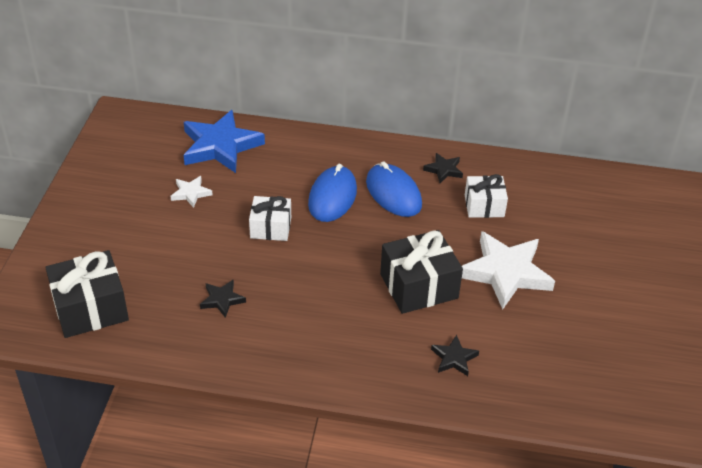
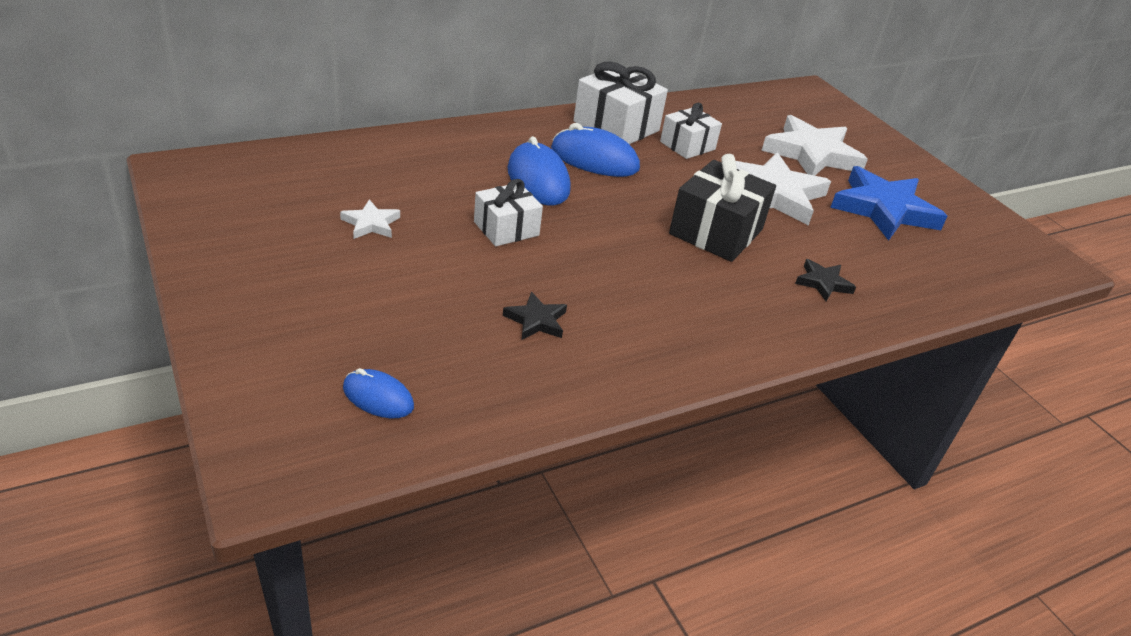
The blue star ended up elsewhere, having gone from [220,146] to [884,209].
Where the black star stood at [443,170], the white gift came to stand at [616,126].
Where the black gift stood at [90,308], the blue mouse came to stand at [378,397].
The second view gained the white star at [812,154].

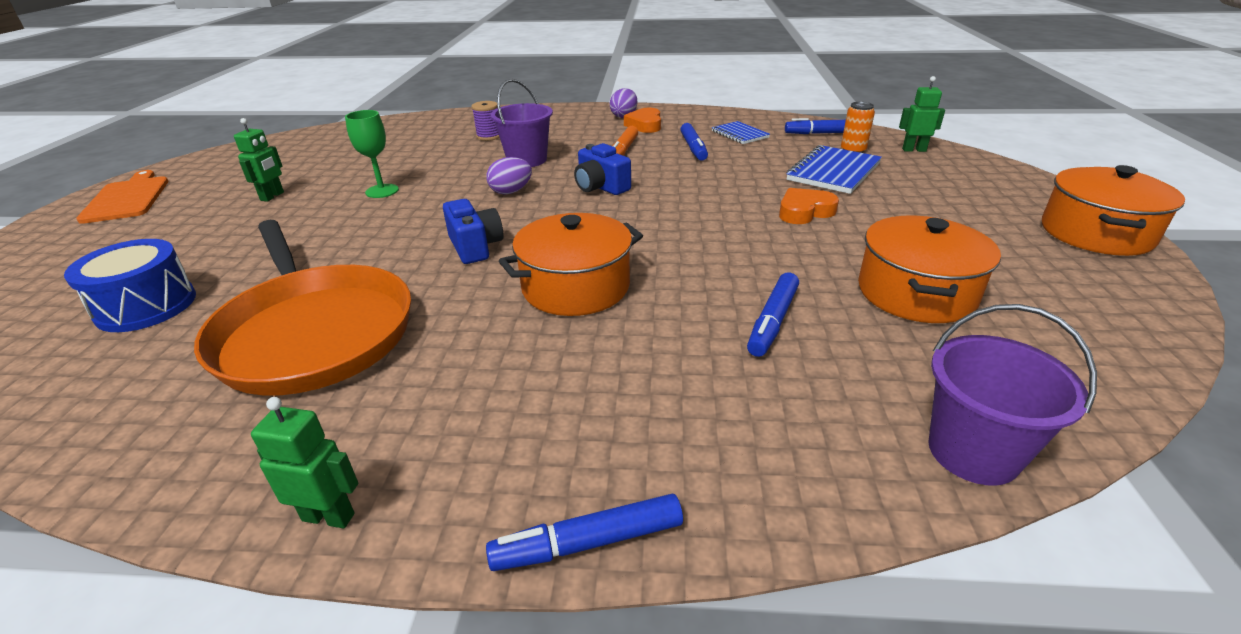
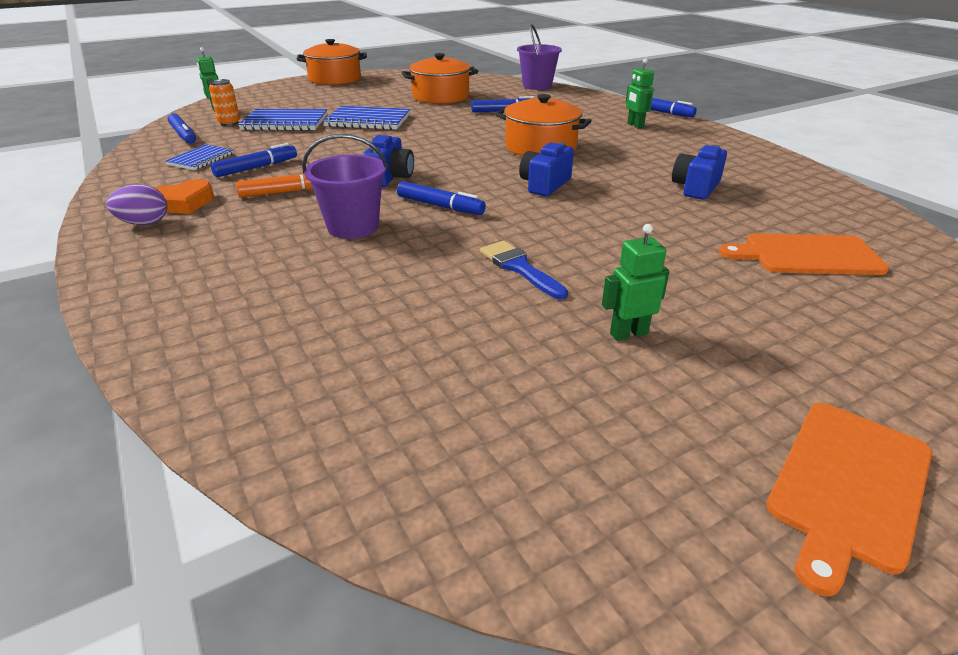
The second view lost the purple spool at [489,136].
Where the green goblet stood at [382,191], the blue brush came to stand at [519,268].
Where the purple egg stood at [511,192], the blue marker came to stand at [440,206].
Where the orange heart stood at [804,212], the blue notebook came to stand at [368,121].
Where the orange pan stood at [314,332], the blue camera came to stand at [695,188].
Where the blue drum stood at [146,306], the orange cutting board came to stand at [807,255].
The green robot ended up elsewhere, having gone from [329,516] to [635,125].

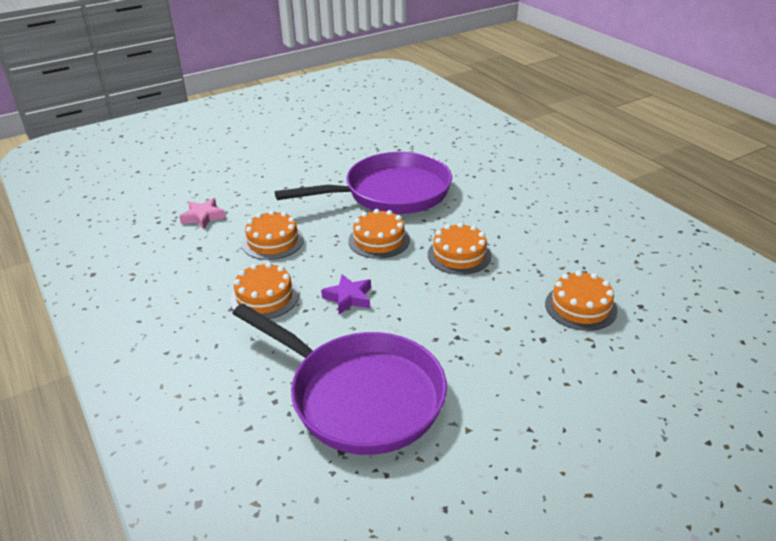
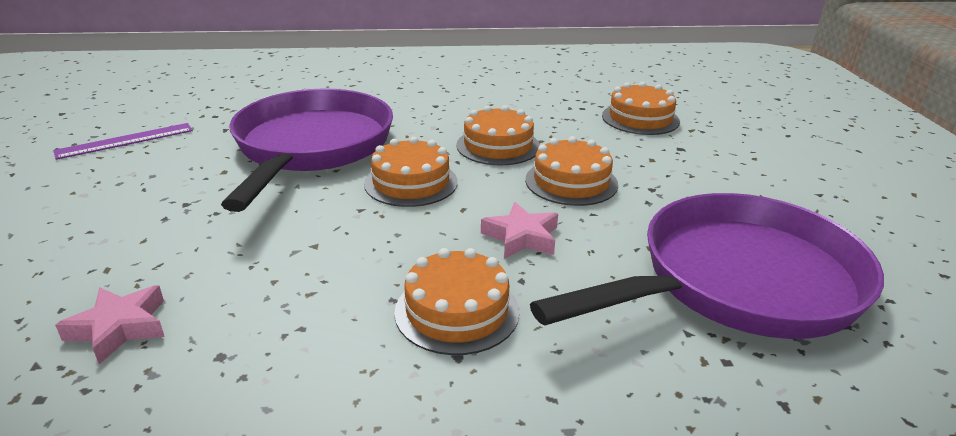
The orange cake ended up elsewhere, having gone from [272,241] to [571,182].
What was the purple star at [348,298] turned into the pink star at [521,237].
The second view gained the purple ruler at [125,141].

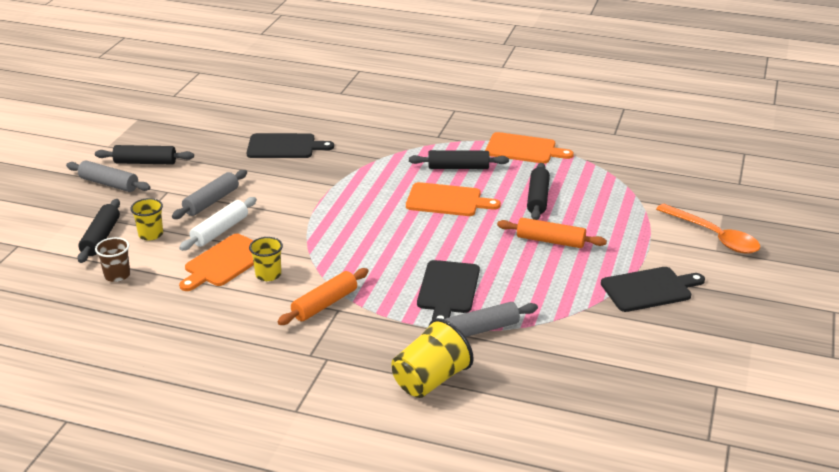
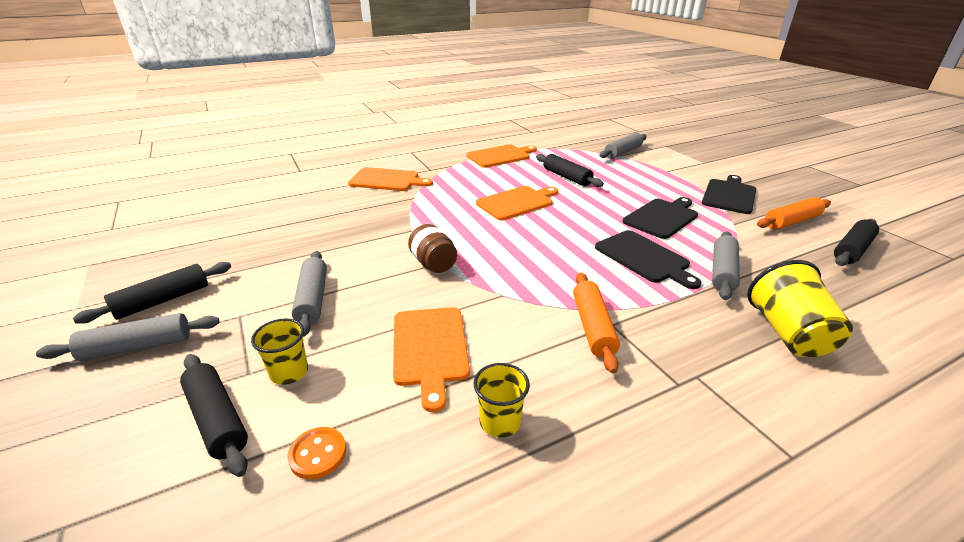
The black cutting board ended up elsewhere, having gone from [284,147] to [662,217].
The black rolling pin ended up elsewhere, having gone from [458,167] to [852,250].
The second view lost the white rolling pin at [220,231].
The second view lost the orange spoon at [713,236].
The orange rolling pin ended up elsewhere, having gone from [550,241] to [791,221].
Where the brown cup stood at [117,275], the orange button came to stand at [318,454].
The yellow cup ended up elsewhere, having gone from [268,275] to [500,422].
The second view gained the grey rolling pin at [622,152].
The second view gained the orange cutting board at [387,180].
The second view gained the brown jar at [433,264].

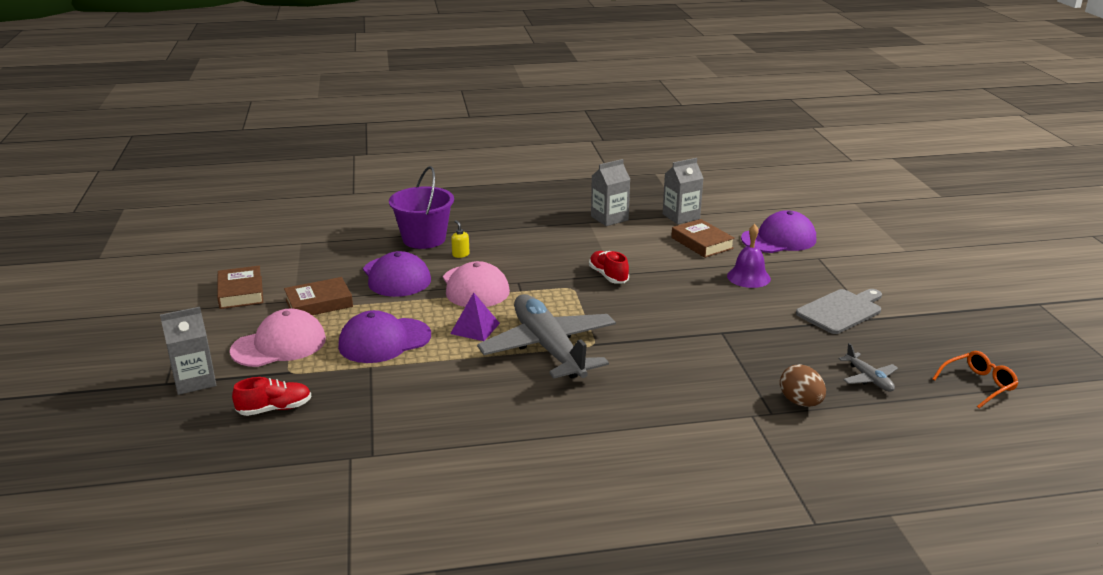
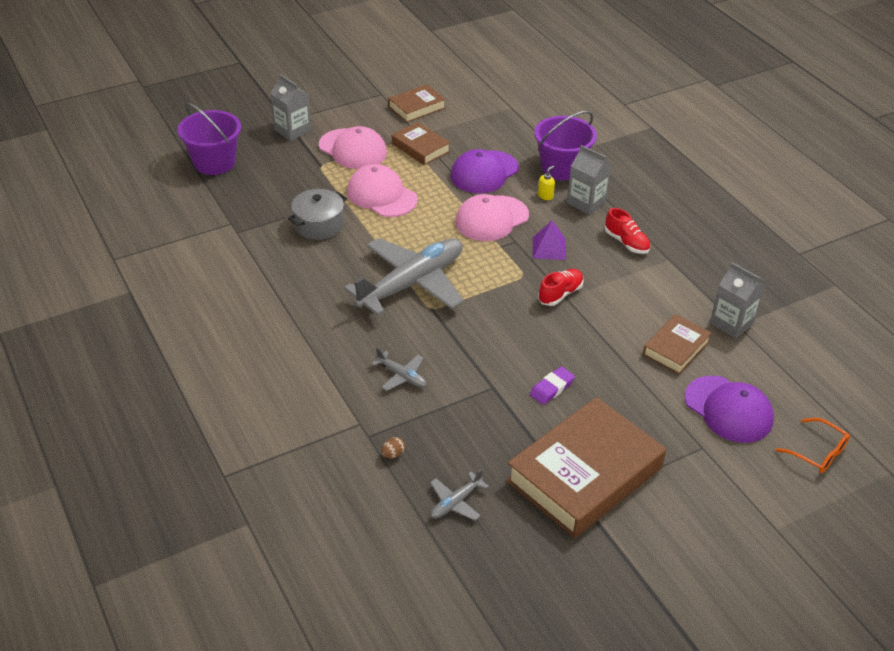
The grey carton ended up elsewhere, having gone from [609,218] to [586,202].
The second view lost the purple bell at [748,277].
Where the grey cutting board stood at [841,311], the brown book came to stand at [584,474].
The purple pyramid ended up elsewhere, having gone from [475,328] to [549,248].
What was the purple cap at [384,341] turned into the pink cap at [381,195].
The orange glasses ended up elsewhere, having gone from [978,385] to [818,452].
The size of the brown egg at [800,402] changed by a factor of 0.53.
The red shoe ended up elsewhere, having gone from [274,409] to [626,242].
The second view gained the purple bucket at [214,162].
The second view gained the grey pot at [319,225].
The second view gained the grey plane at [402,376].
The second view gained the purple eraser at [552,388].

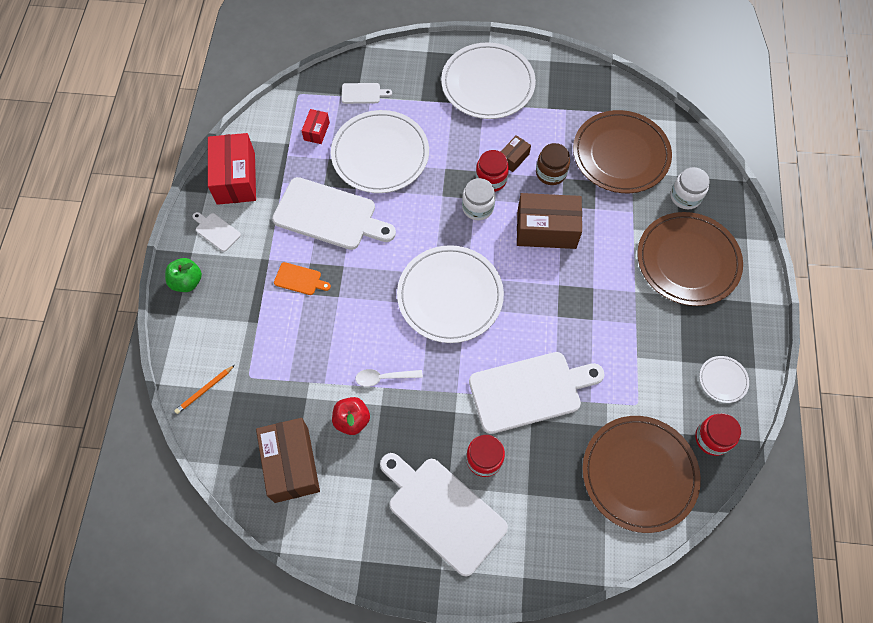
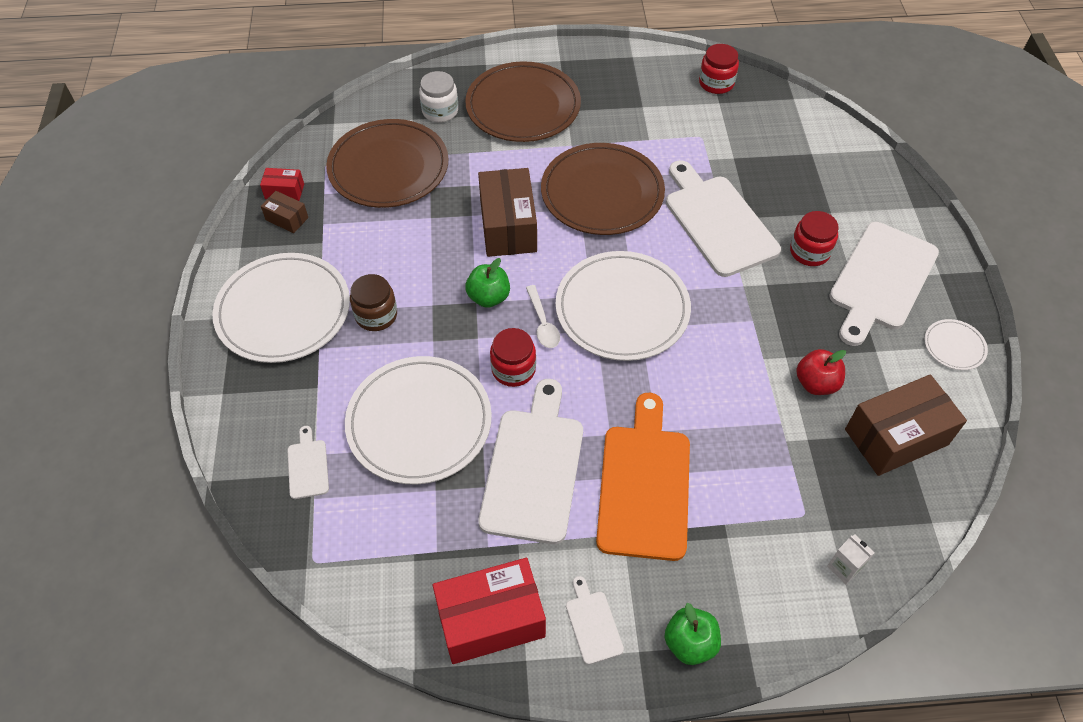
The red box ended up elsewhere, having gone from [316,131] to [284,191].
The brown box ended up elsewhere, having gone from [513,158] to [287,219].
The brown jar ended up elsewhere, having gone from [551,173] to [376,315].
The red jar ended up elsewhere, having gone from [491,179] to [513,369].
Where the white jar stood at [477,207], the green apple came to stand at [488,297].
The white cutting board at [216,231] ended up facing another way, 135 degrees clockwise from before.
The size of the orange cutting board at [300,279] changed by a factor of 2.26.
The white plate ended up elsewhere, having gone from [723,380] to [954,346].
Where the orange pencil stood at [204,390], the white carton came to stand at [844,568].
The white spoon ended up elsewhere, having gone from [384,378] to [543,323].
The brown plate ended up elsewhere, having gone from [639,474] to [602,193].

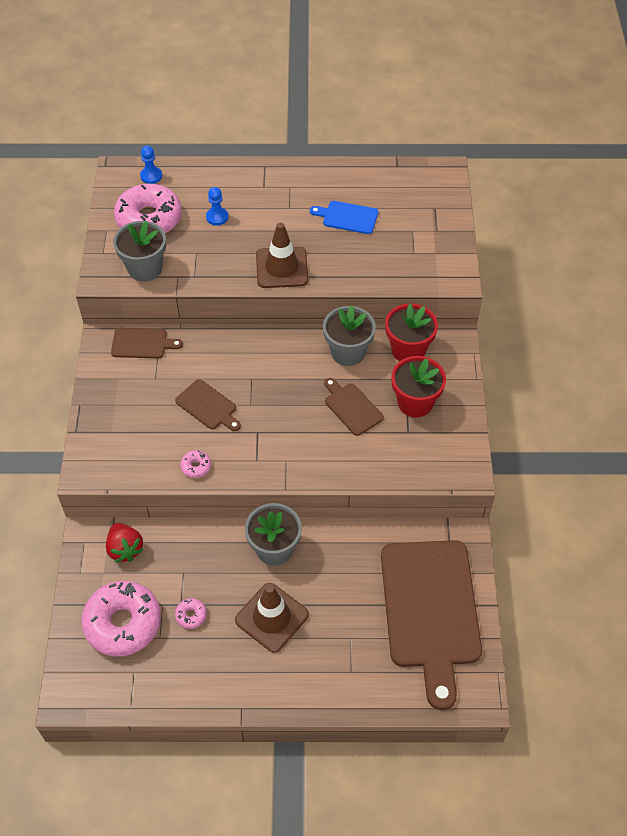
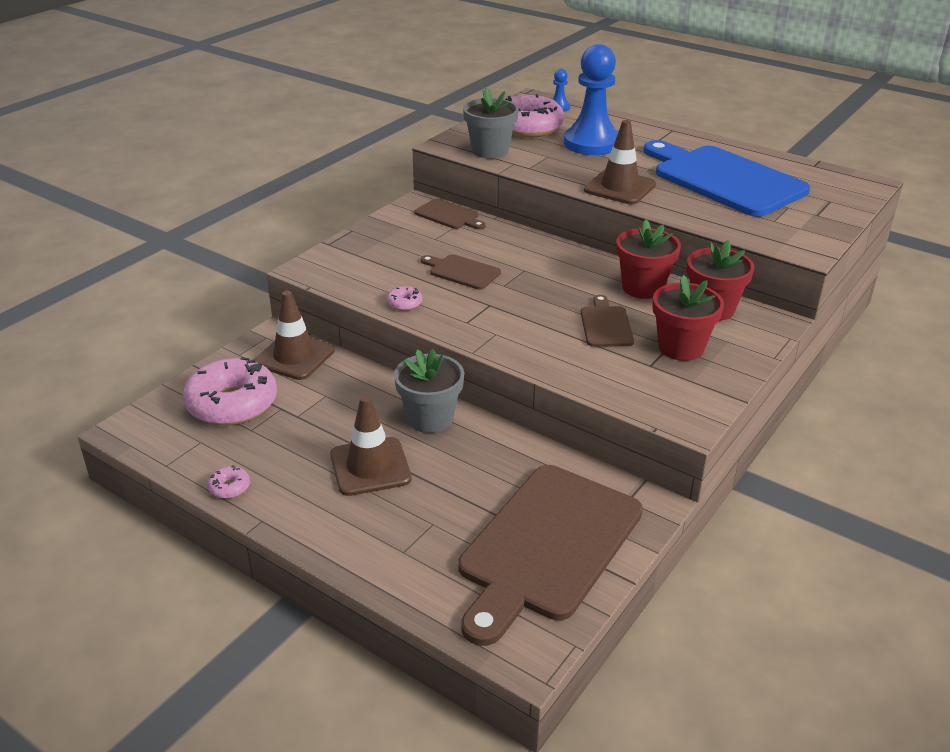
The size of the blue pawn at [217,217] changed by a factor of 2.32.
The size of the blue cutting board at [347,217] changed by a factor of 2.25.
What was the grey flower pot at [348,352] turned into the red flower pot at [643,287].
The brown cutting board at [208,406] ended up facing another way, 135 degrees clockwise from before.
Where the red strawberry stood at [125,549], the brown traffic cone came to stand at [294,357].
The pink donut ended up elsewhere, having gone from [191,615] to [229,487].

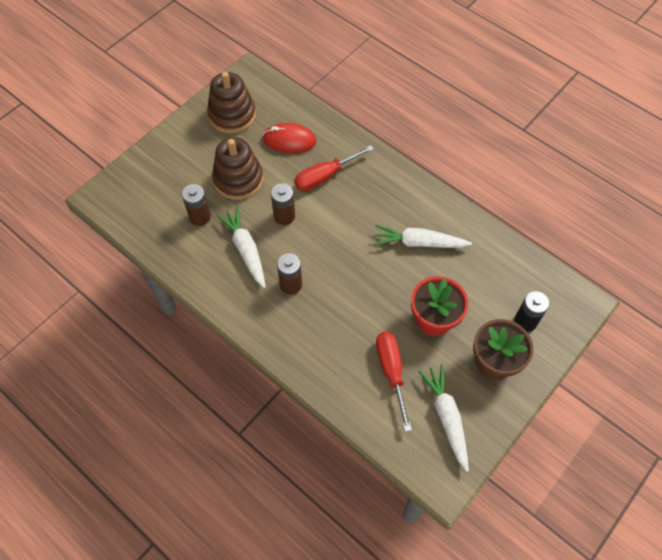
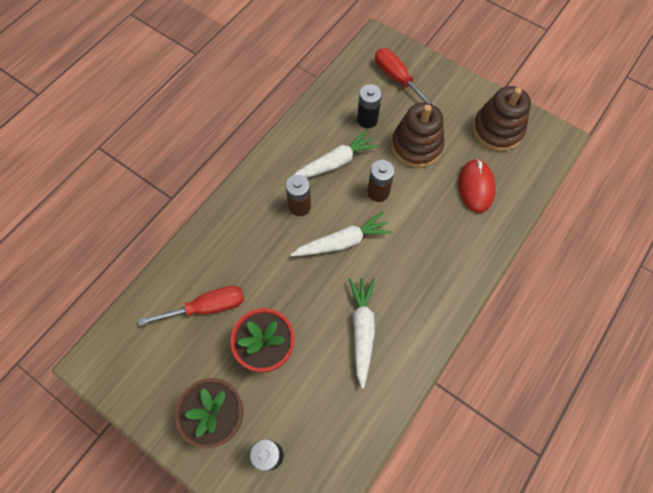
The red screwdriver ended up elsewhere, having gone from [325,176] to [397,79].
What was the brown battery at [200,217] turned into the black battery at [367,120].
The white carrot ended up elsewhere, having gone from [446,417] to [342,242].

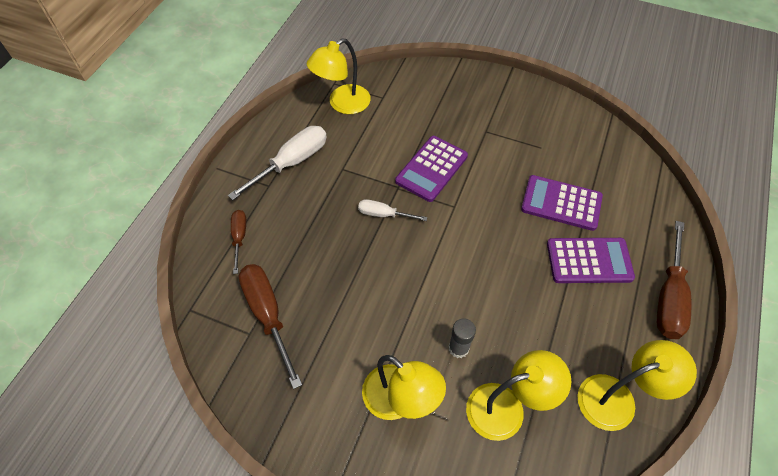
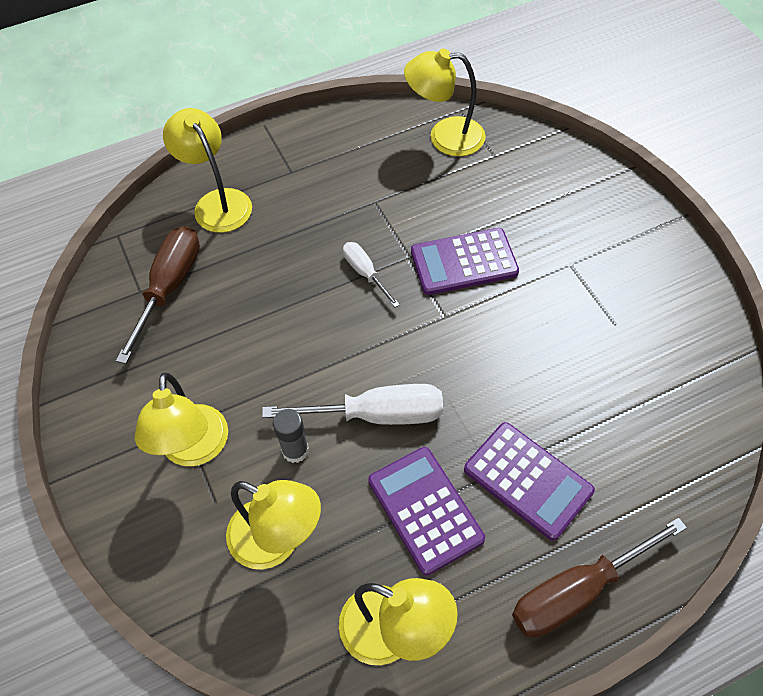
The white screwdriver ended up elsewhere, having gone from [291,163] to [376,415].
The purple calculator ended up elsewhere, having gone from [561,203] to [425,509].
Where the brown screwdriver stood at [239,238], the yellow lamp came to stand at [217,202].

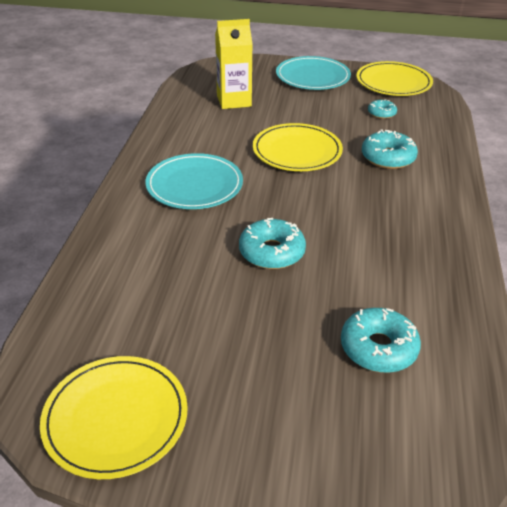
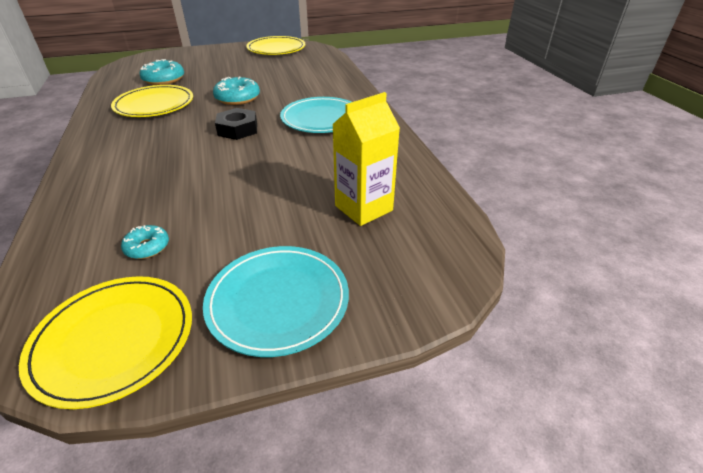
The yellow plate ended up elsewhere, having gone from [297,151] to [154,104].
The second view lost the turquoise donut at [388,157].
The second view gained the black nut at [238,129].

